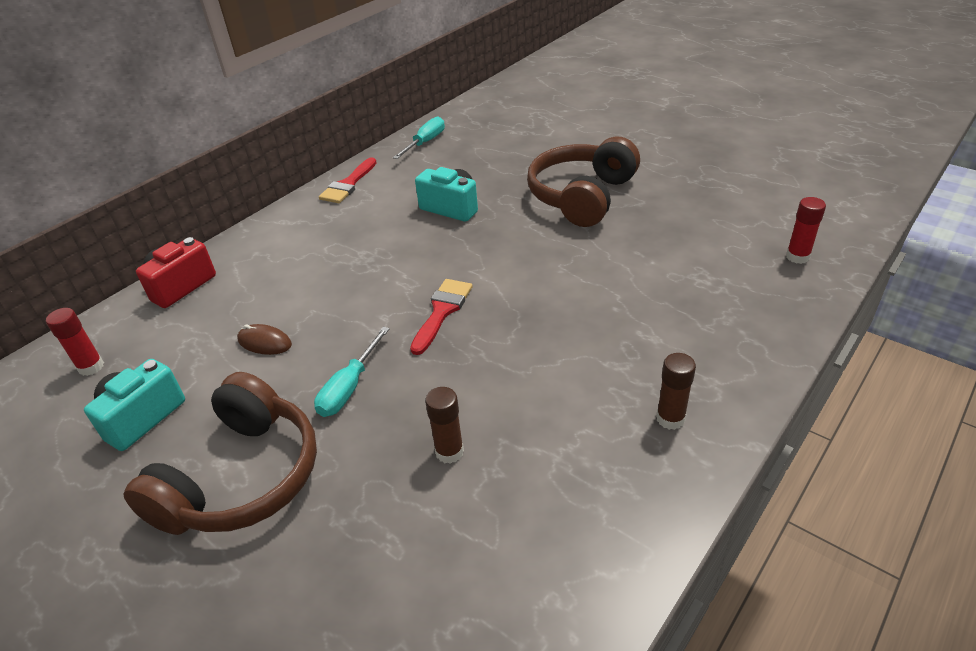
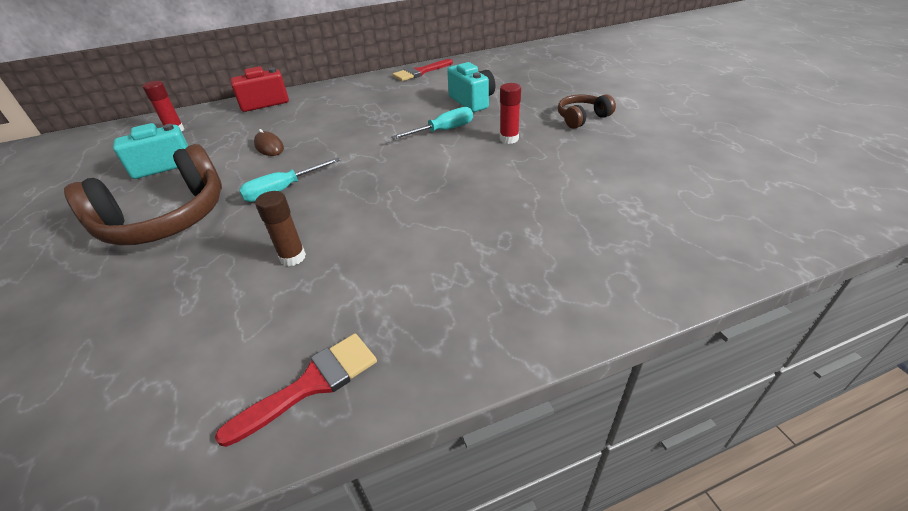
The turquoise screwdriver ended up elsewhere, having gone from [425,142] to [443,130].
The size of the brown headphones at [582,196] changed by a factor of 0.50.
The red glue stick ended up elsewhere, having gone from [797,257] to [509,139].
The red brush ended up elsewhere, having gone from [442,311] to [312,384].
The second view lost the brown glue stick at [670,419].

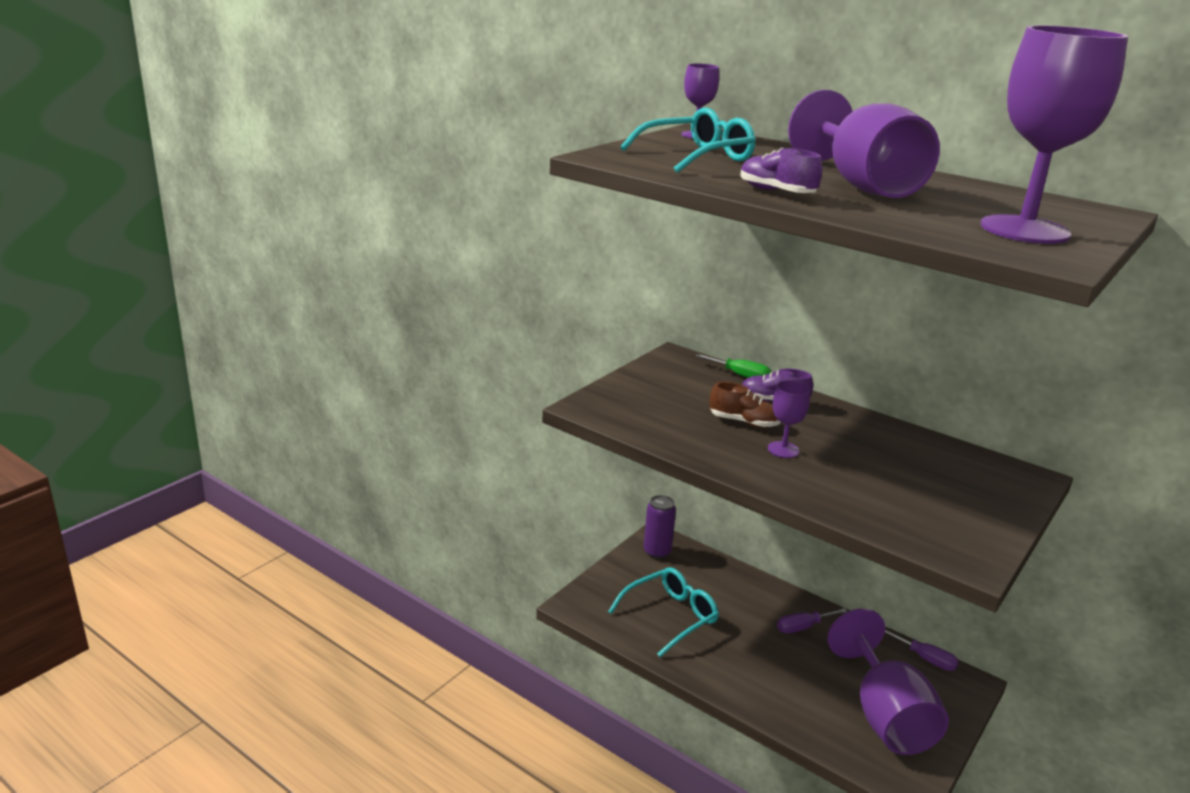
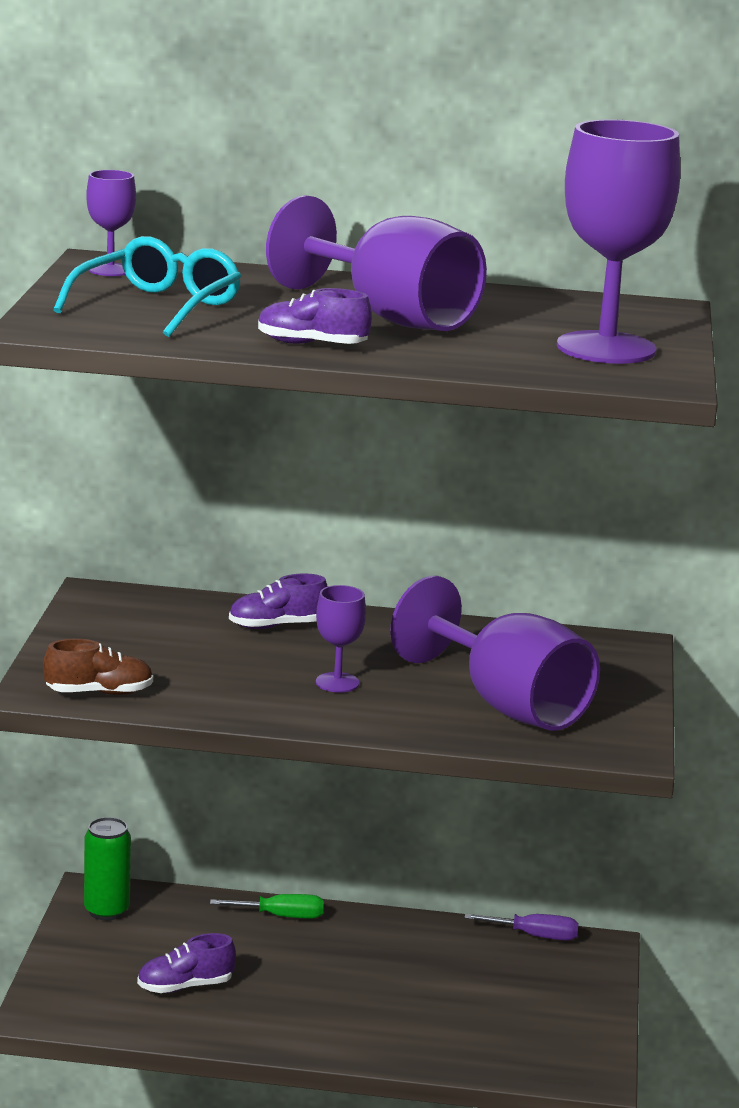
The green screwdriver ended up elsewhere, having gone from [741,376] to [281,916].
The brown shoe ended up elsewhere, having gone from [744,422] to [99,693].
What was the purple can at [657,552] turned into the green can at [106,911].
Where the turquoise glasses stood at [670,617], the purple shoe came to stand at [185,986].
The second view lost the purple screwdriver at [803,627].
The purple goblet ended up elsewhere, having gone from [885,716] to [507,705].

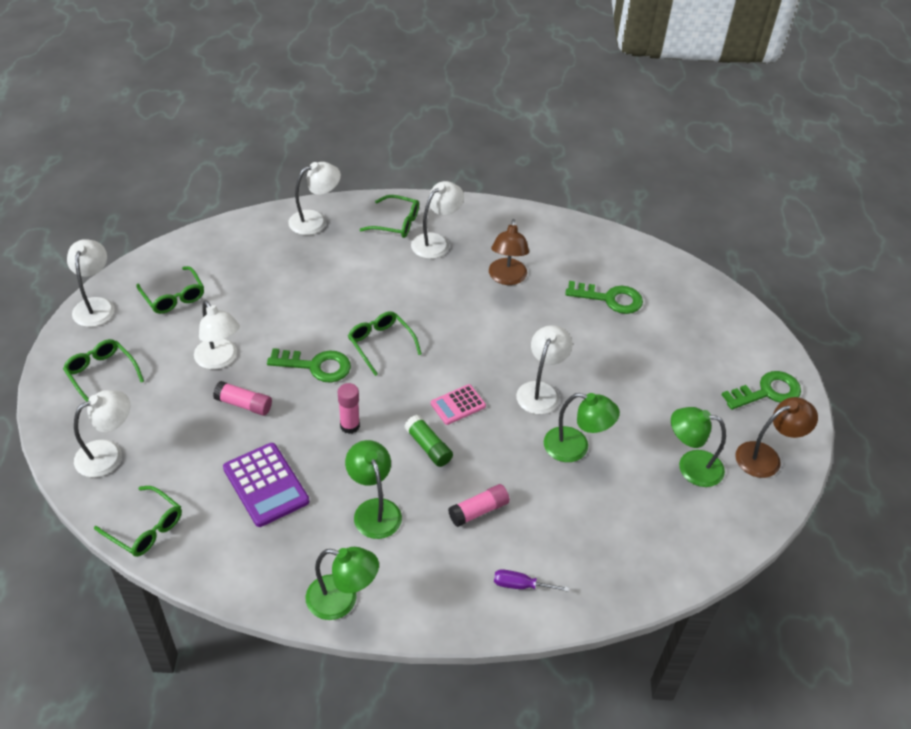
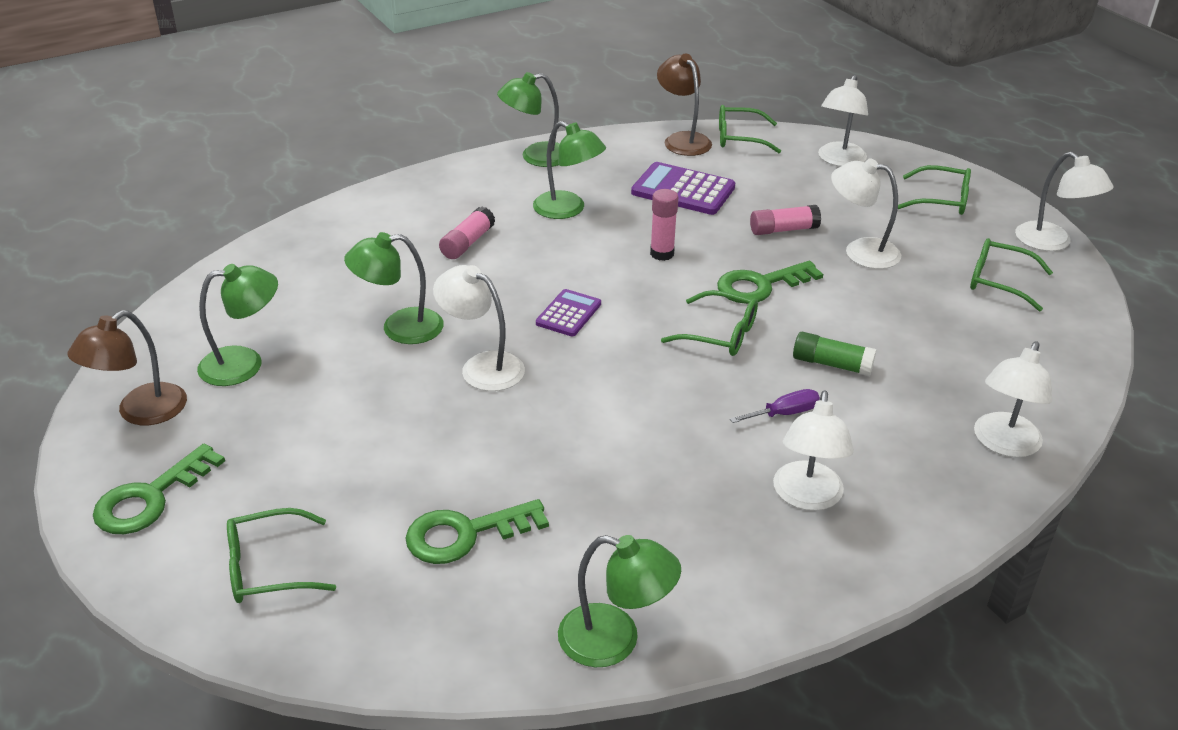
The green glasses ended up elsewhere, having gone from [396,223] to [269,568].
The brown lamp ended up elsewhere, having gone from [507,278] to [682,140].
The white lamp at [541,391] ended up facing another way, 135 degrees clockwise from before.
What was the pink calculator at [458,405] turned into the purple calculator at [568,314].
The green glue stick ended up elsewhere, having gone from [428,447] to [832,364].
The purple screwdriver ended up elsewhere, having gone from [520,585] to [784,413].
The second view gained the green lamp at [615,640].

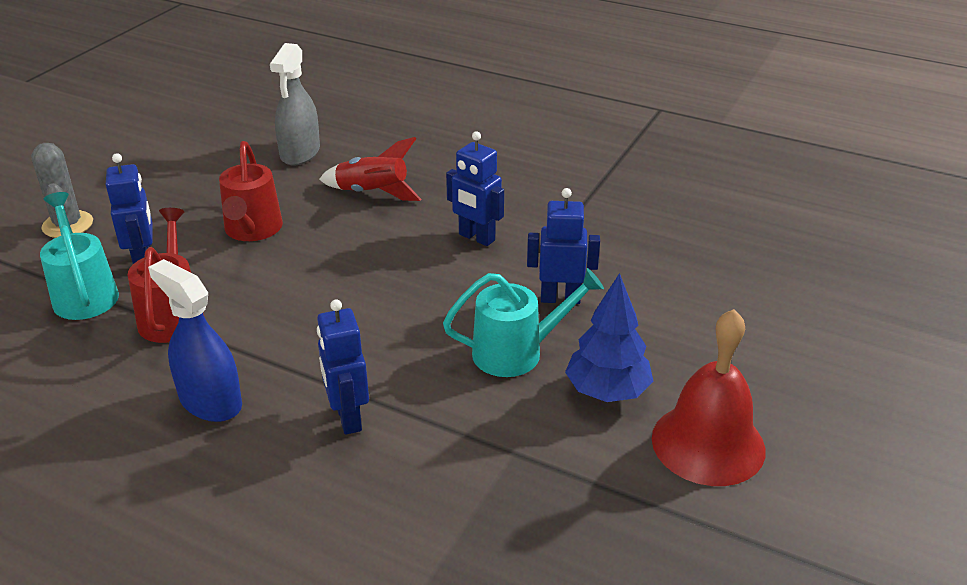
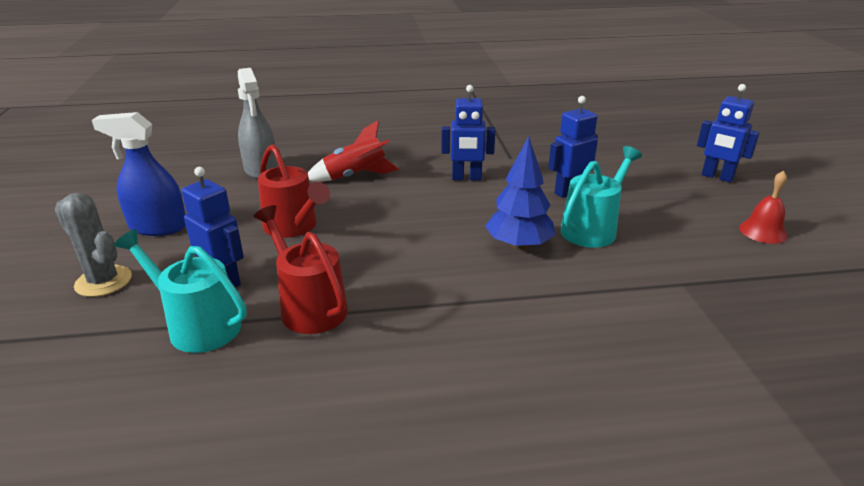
The blue spray bottle ended up elsewhere, having gone from [210,401] to [158,227].
The blue tree ended up elsewhere, having gone from [607,392] to [519,245].
The blue robot ended up elsewhere, having gone from [348,418] to [717,177].
The size of the red bell at [708,443] changed by a factor of 0.54.

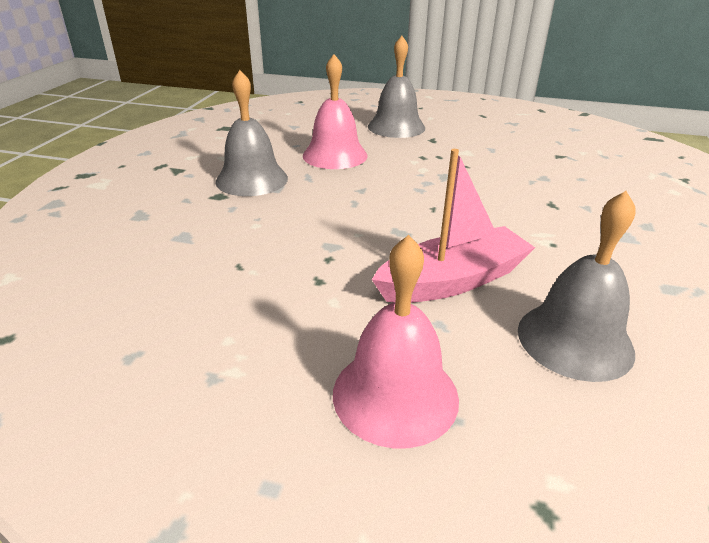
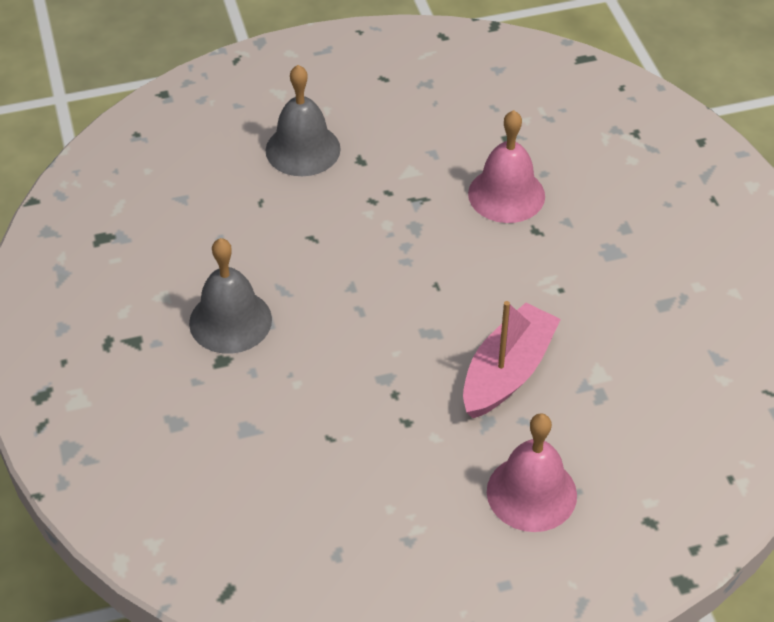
The pink bell ended up elsewhere, having gone from [335,155] to [506,194].
The second view lost the grey bell at [574,340].

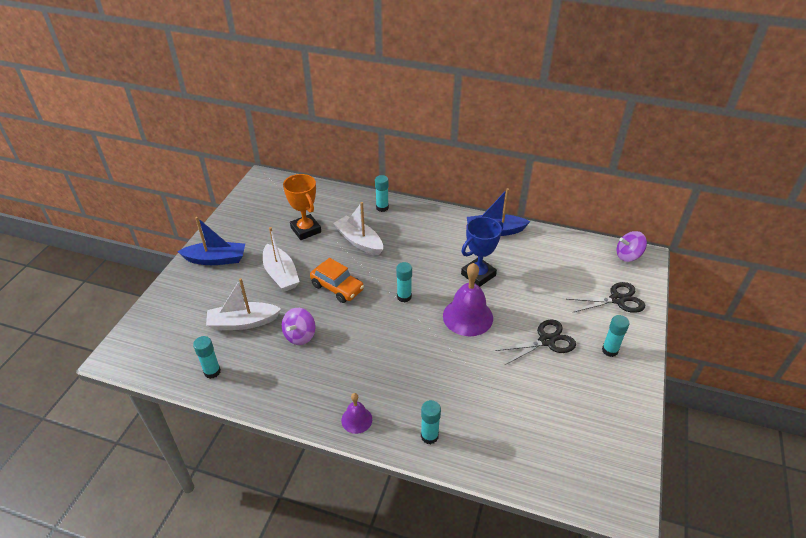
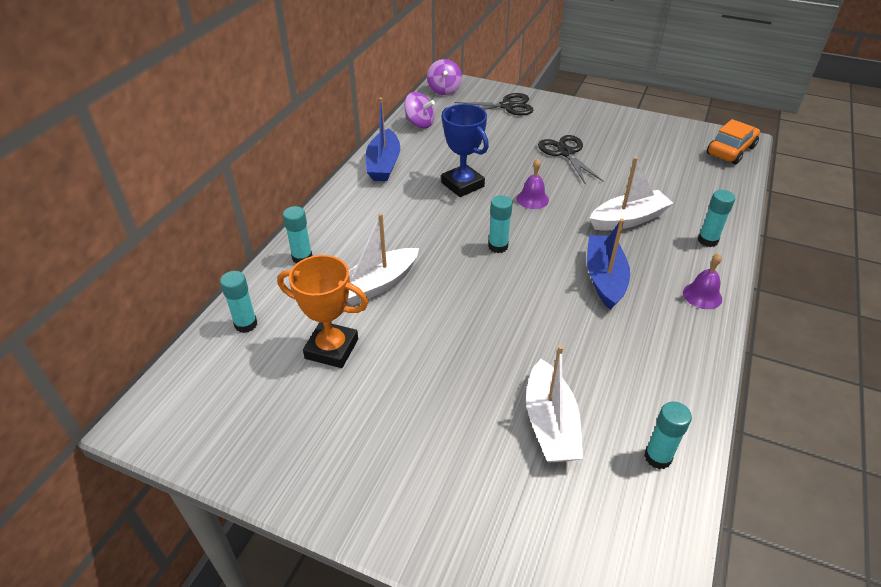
The orange trophy at [306,230] ended up facing another way, 45 degrees clockwise from before.
The blue boat ended up elsewhere, having gone from [216,259] to [604,278].
The white boat ended up elsewhere, having gone from [281,274] to [628,219].
The orange car ended up elsewhere, having gone from [337,287] to [730,150].
The size of the purple bell at [468,316] changed by a factor of 0.53.
The black scissors at [617,299] ended up facing another way, 90 degrees clockwise from before.
The purple spinning top ended up elsewhere, having gone from [300,336] to [419,123].
The turquoise glue stick ended up elsewhere, having gone from [609,350] to [246,324].

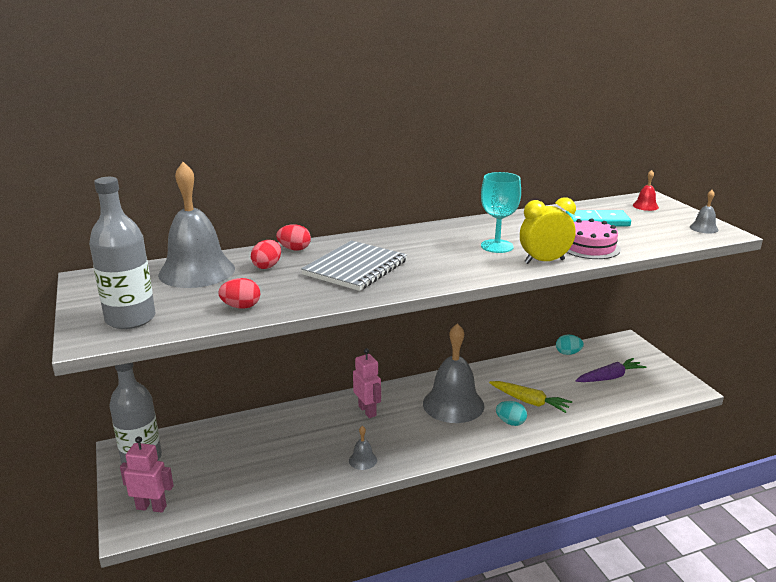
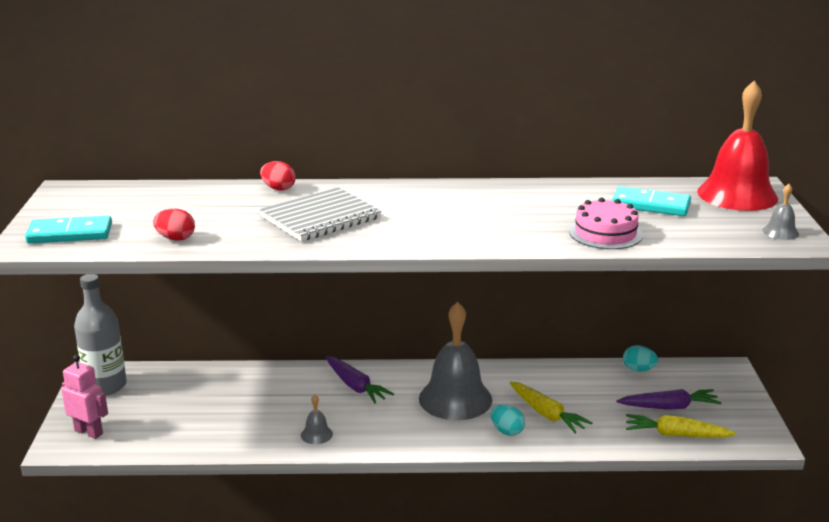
The second view lost the grey bell at [197,271].
The size of the red bell at [645,206] changed by a factor of 2.42.
The second view lost the turquoise goblet at [497,246].
Where the grey bottle stood at [130,319], the turquoise domino came to stand at [70,234].
The second view lost the yellow clock at [544,261].
The second view lost the red egg at [267,266].
Where the pink robot stood at [367,411], the purple carrot came to stand at [355,386].
The second view gained the yellow carrot at [675,435].

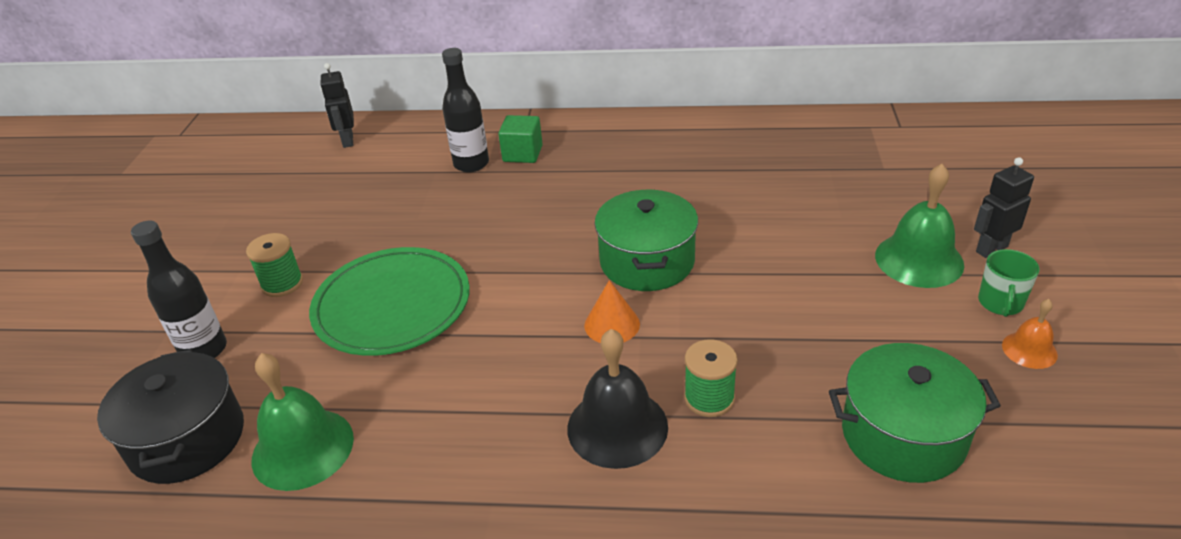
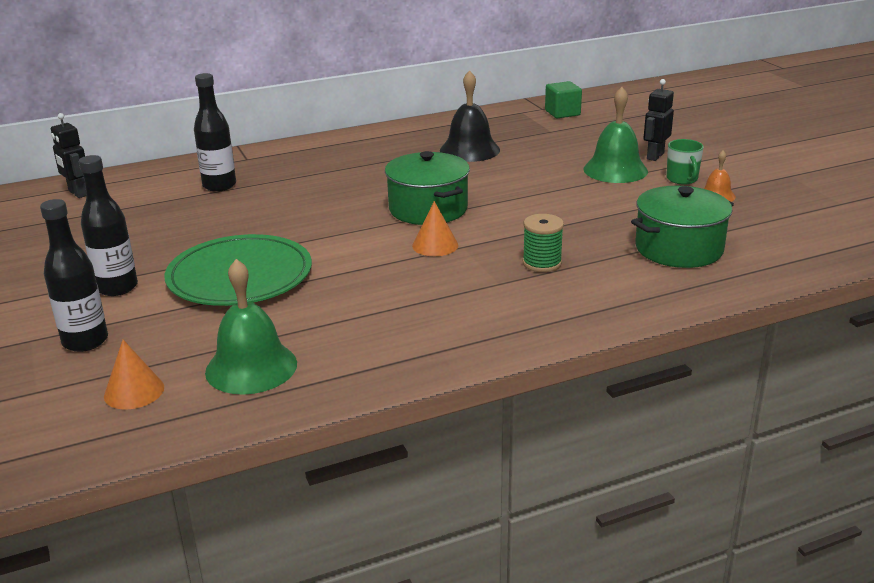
The green cube ended up elsewhere, having gone from [522,154] to [562,113].
Where the green spool stood at [282,283], the black bottle came to stand at [117,287].
The black bell ended up elsewhere, having gone from [617,427] to [469,150].
Where the black pot stood at [187,439], the orange cone came to stand at [134,391].

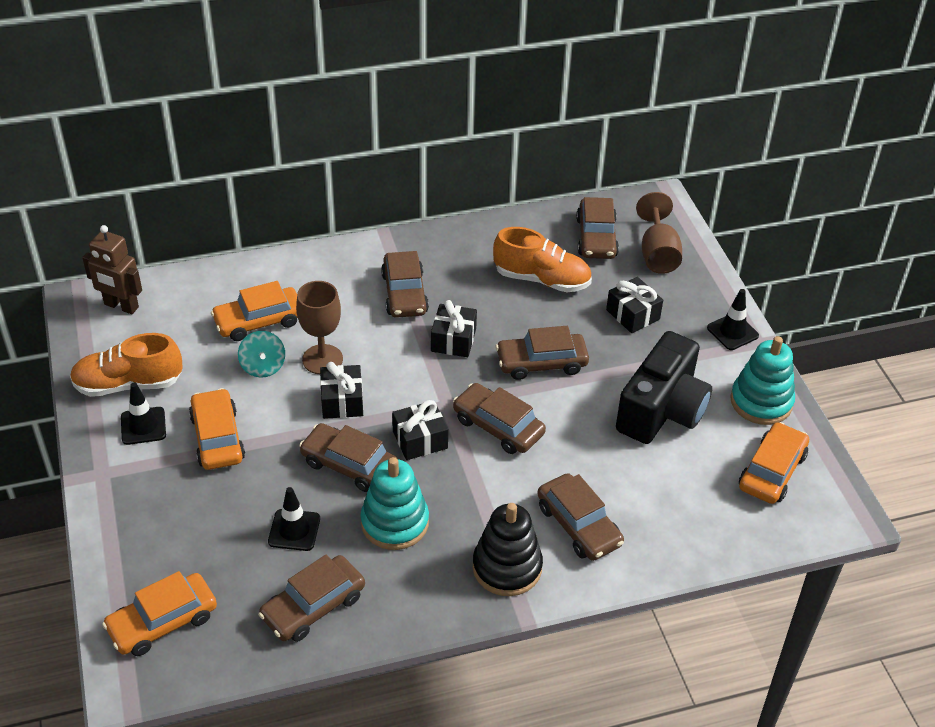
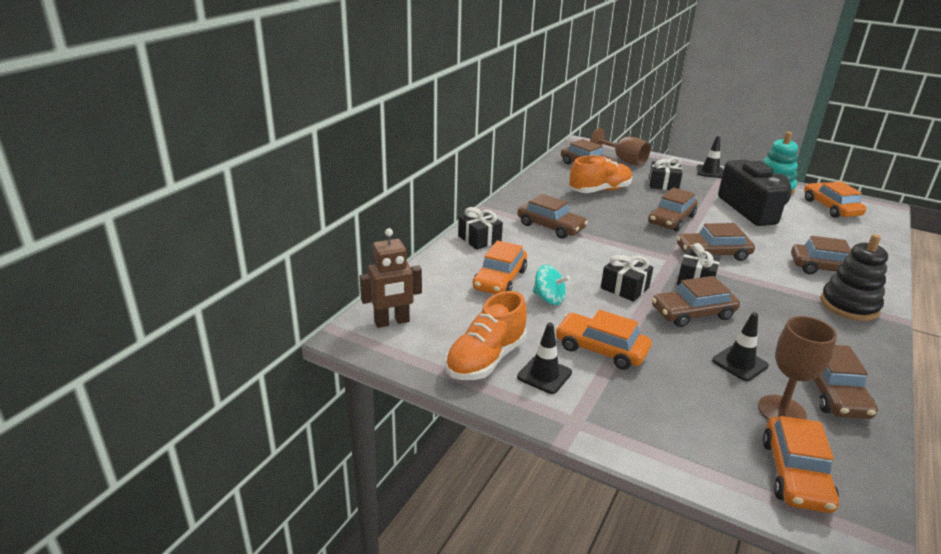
The brown goblet ended up elsewhere, having gone from [322,359] to [781,411].
The black gift ended up elsewhere, having gone from [453,340] to [479,239].
The second view lost the turquoise stacking toy at [395,523].

